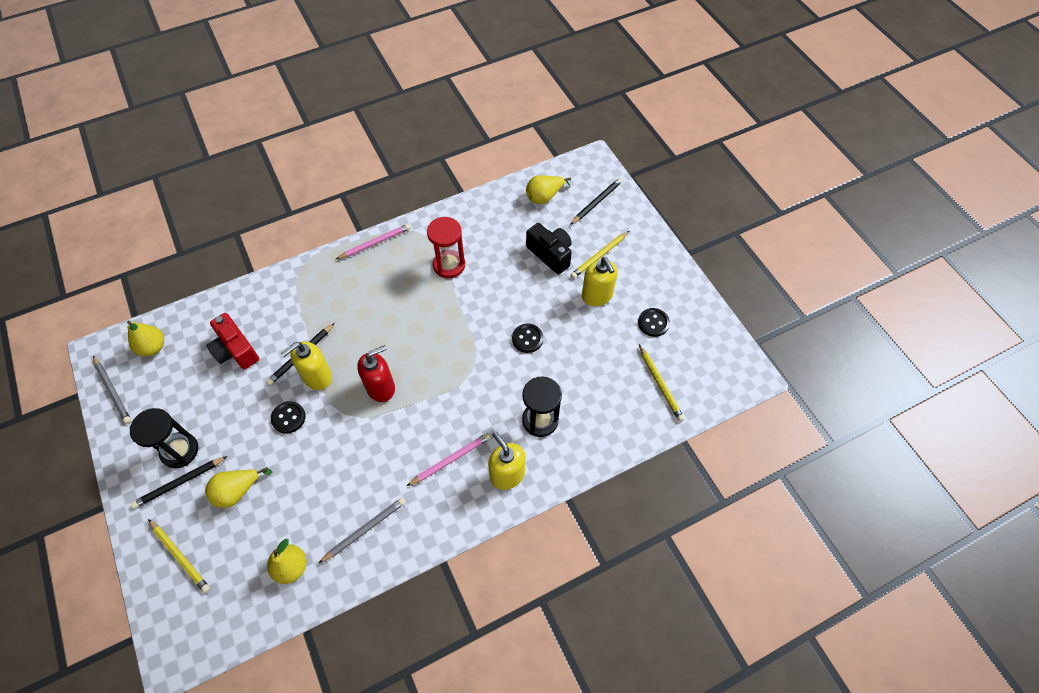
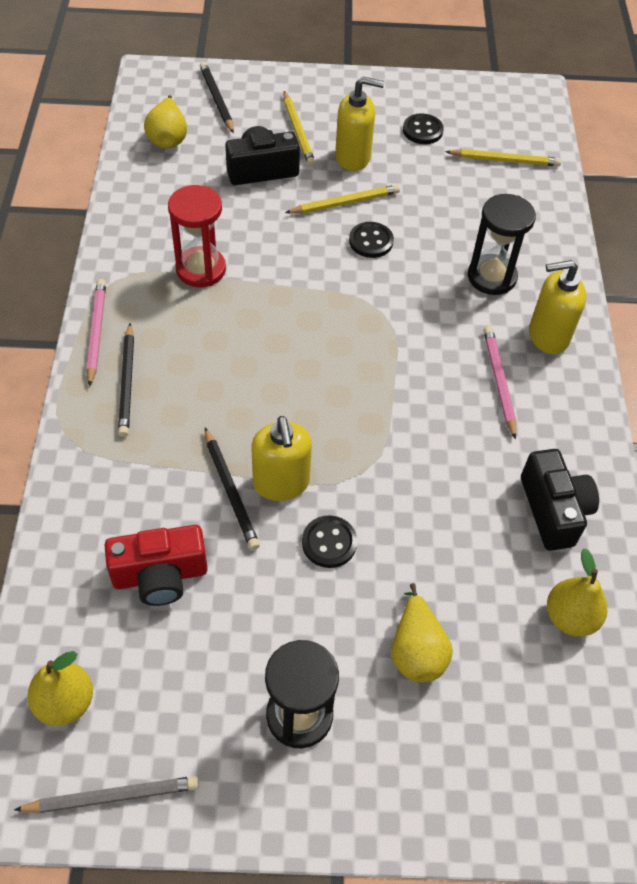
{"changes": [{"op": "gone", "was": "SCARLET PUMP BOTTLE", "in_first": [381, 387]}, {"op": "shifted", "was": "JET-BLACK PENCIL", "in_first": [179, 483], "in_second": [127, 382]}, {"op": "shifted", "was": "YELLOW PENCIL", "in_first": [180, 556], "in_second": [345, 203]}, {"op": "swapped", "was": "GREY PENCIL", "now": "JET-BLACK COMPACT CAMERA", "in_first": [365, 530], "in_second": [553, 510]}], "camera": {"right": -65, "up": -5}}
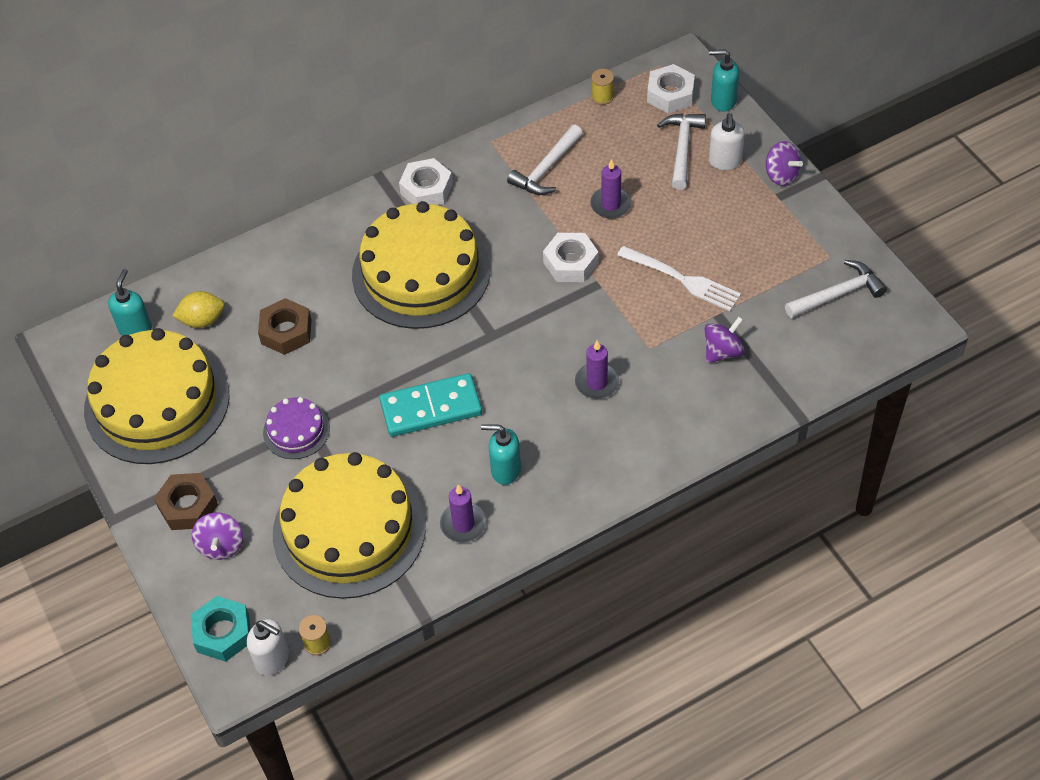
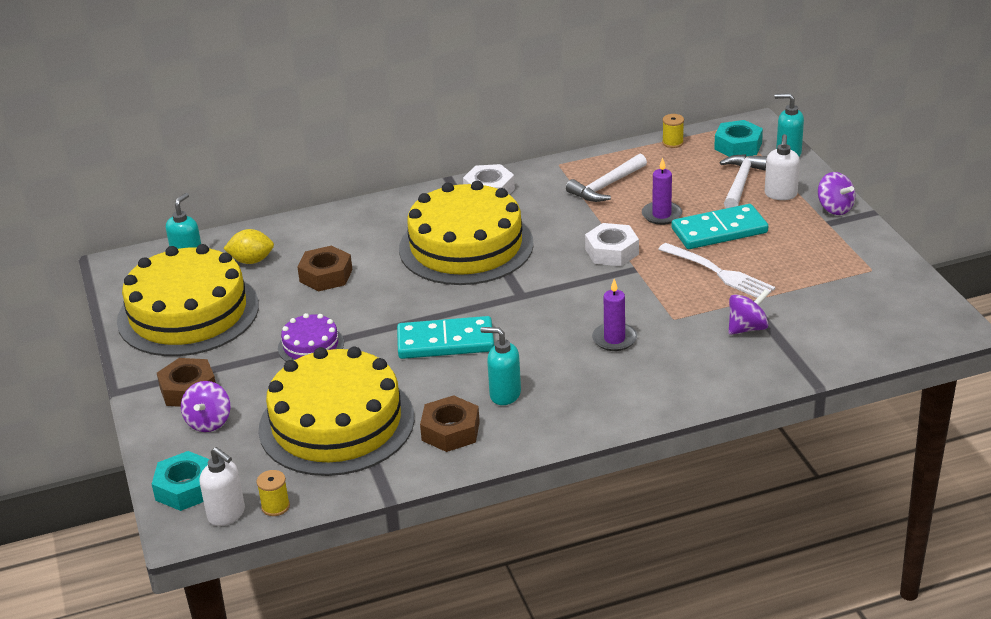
{"changes": [{"op": "gone", "was": "WHITE HAMMER", "in_first": [838, 294]}, {"op": "new", "now": "AQUA DOMINO", "in_second": [719, 231]}, {"op": "swapped", "was": "ROYAL PURPLE CANDLE", "now": "DARK BROWN HEXAGON NUT", "in_first": [463, 524], "in_second": [450, 431]}, {"op": "repainted", "was": "WHITE HEXAGON NUT", "now": "AQUA HEXAGON NUT", "in_first": [670, 94], "in_second": [738, 146]}], "camera": {"right": 10, "up": -20}}
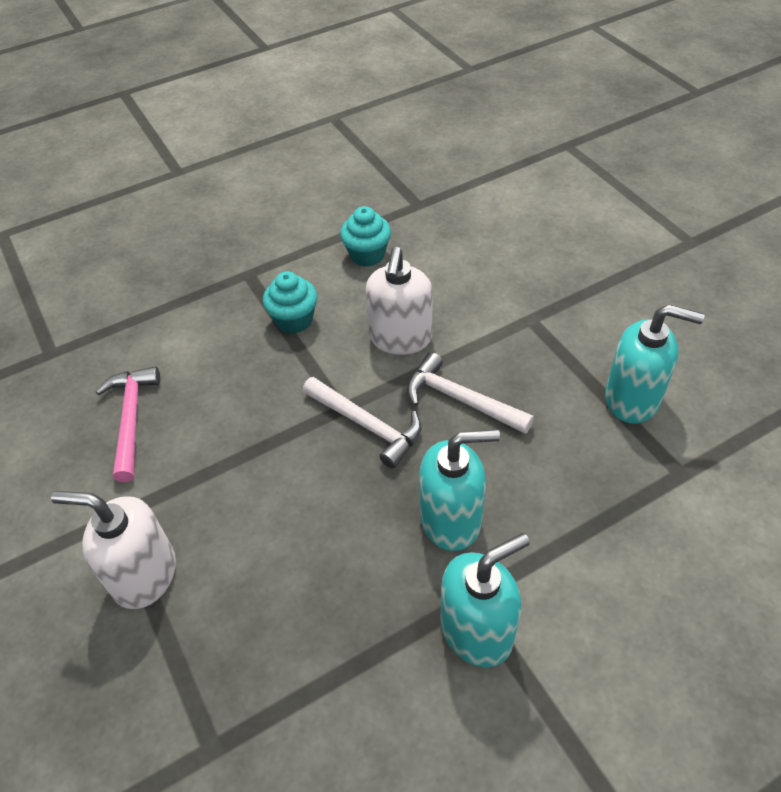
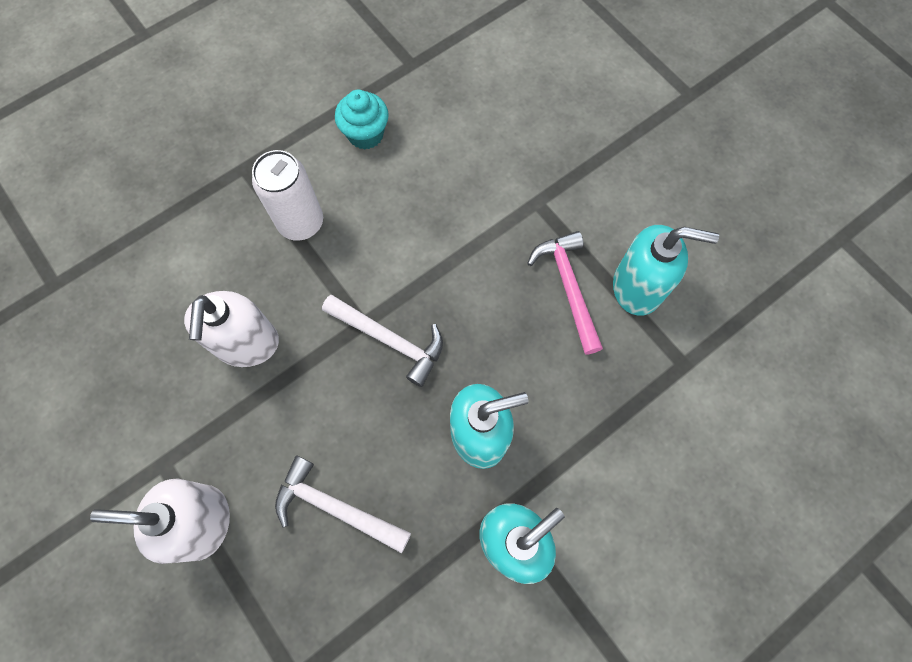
{"changes": [{"op": "shifted", "was": "ROSE-PINK HAMMER", "in_first": [131, 419], "in_second": [568, 287]}, {"op": "shifted", "was": "WHITE PUMP BOTTLE", "in_first": [400, 338], "in_second": [247, 344]}, {"op": "shifted", "was": "WHITE HAMMER", "in_first": [460, 400], "in_second": [335, 508]}, {"op": "swapped", "was": "AQUA FAIRY CAKE", "now": "WHITE CAN", "in_first": [294, 320], "in_second": [301, 223]}], "camera": {"right": -10, "up": 20}}
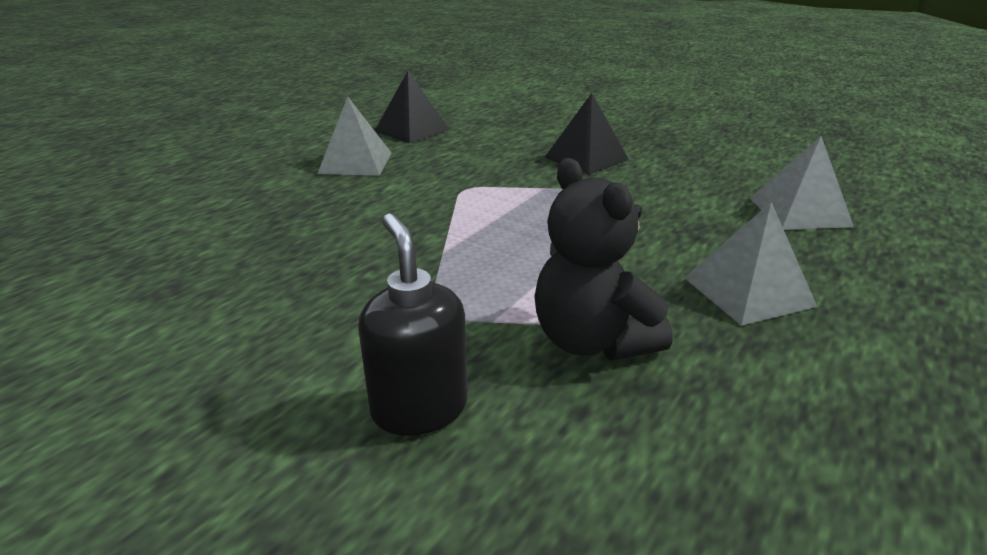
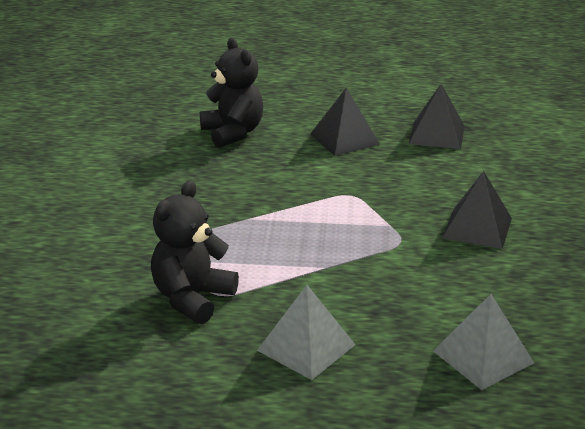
{"changes": [{"op": "gone", "was": "JET-BLACK PUMP BOTTLE", "in_first": [419, 408]}, {"op": "new", "now": "JET-BLACK TEDDY", "in_second": [233, 133]}, {"op": "repainted", "was": "GREY PYRAMID SHAPE", "now": "JET-BLACK PYRAMID SHAPE", "in_first": [355, 163], "in_second": [344, 139]}], "camera": {"right": 60, "up": 0}}
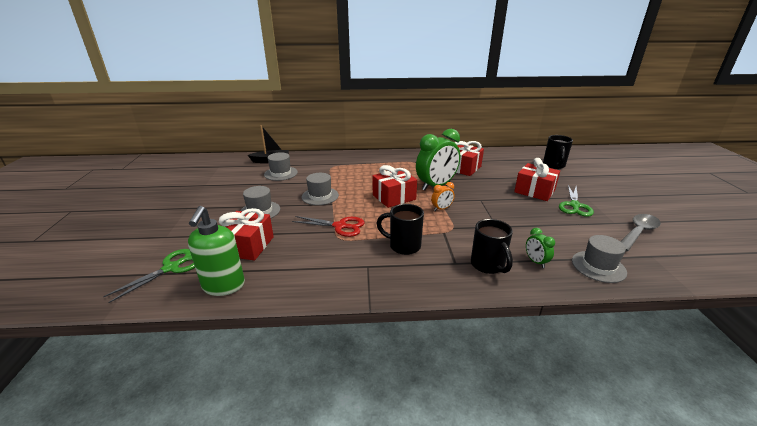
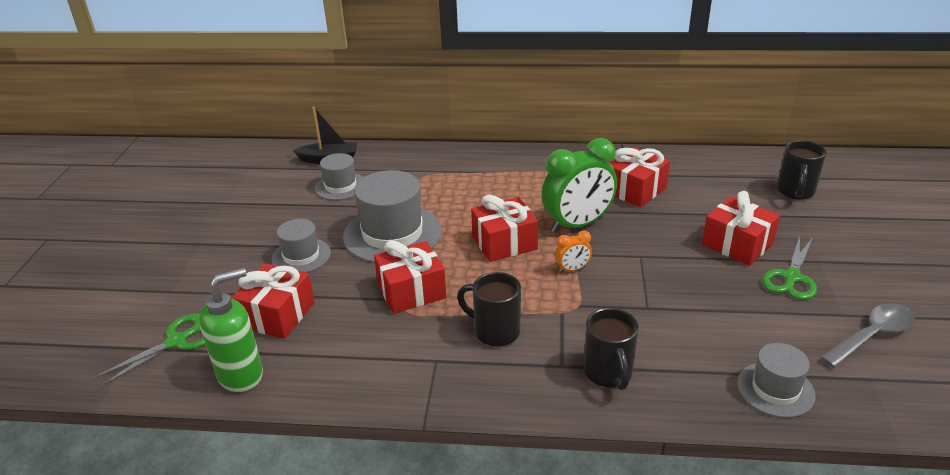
{"changes": [{"op": "gone", "was": "GREEN BEDSIDE CLOCK", "in_first": [535, 262]}, {"op": "swapped", "was": "SCARLET SHEARS", "now": "SCARLET WRAPPED GIFT", "in_first": [340, 226], "in_second": [411, 291]}, {"op": "rotated", "was": "GREEN PUMP BOTTLE", "in_first": [223, 286], "in_second": [241, 374], "clockwise": -135}, {"op": "scaled", "was": "GREY TALL HAT", "in_first": [320, 196], "in_second": [392, 234], "ratio": 1.75}], "camera": {"right": 10, "up": 5}}
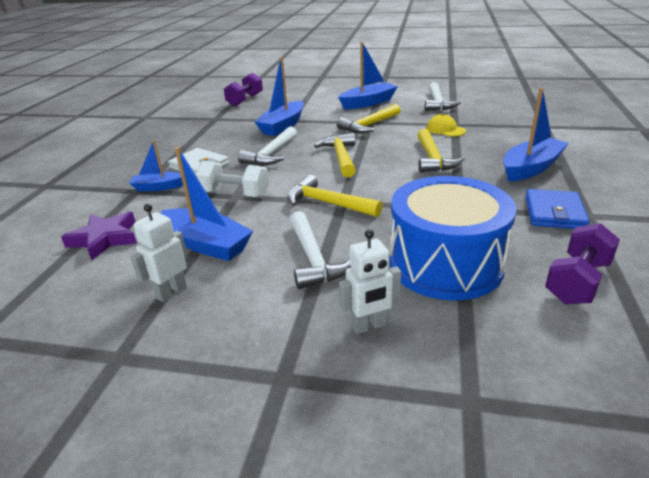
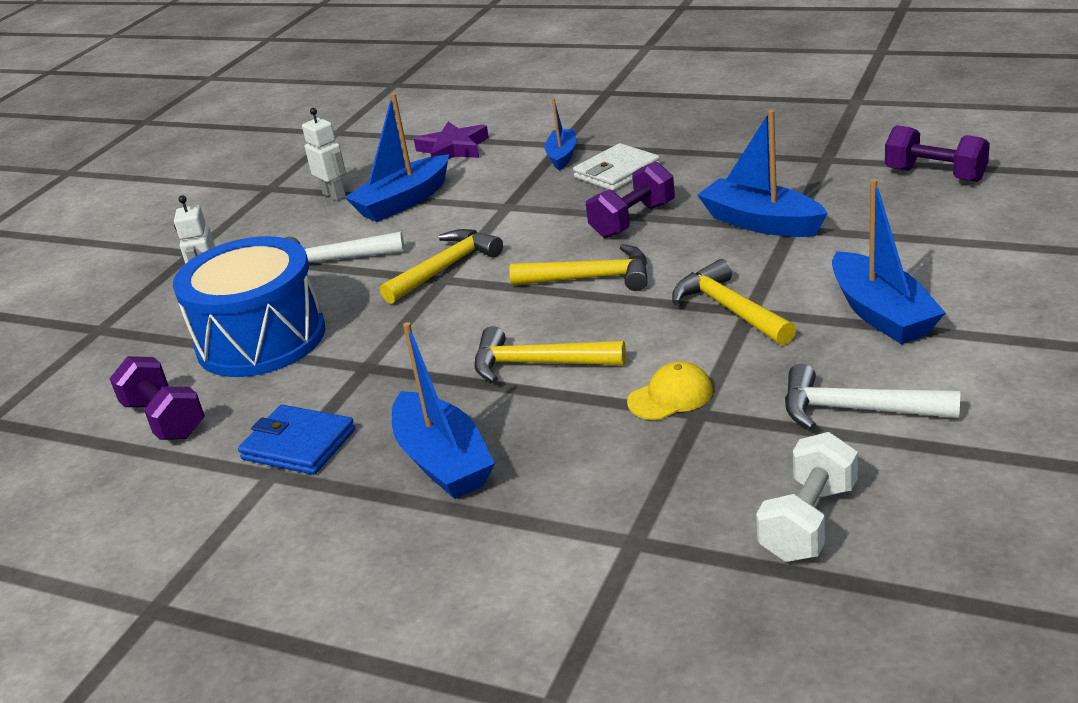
{"changes": [{"op": "shifted", "was": "WHITE DUMBBELL", "in_first": [235, 194], "in_second": [808, 522]}, {"op": "swapped", "was": "WHITE HAMMER", "now": "ROYAL PURPLE DUMBBELL", "in_first": [271, 154], "in_second": [633, 220]}], "camera": {"right": 105, "up": 0}}
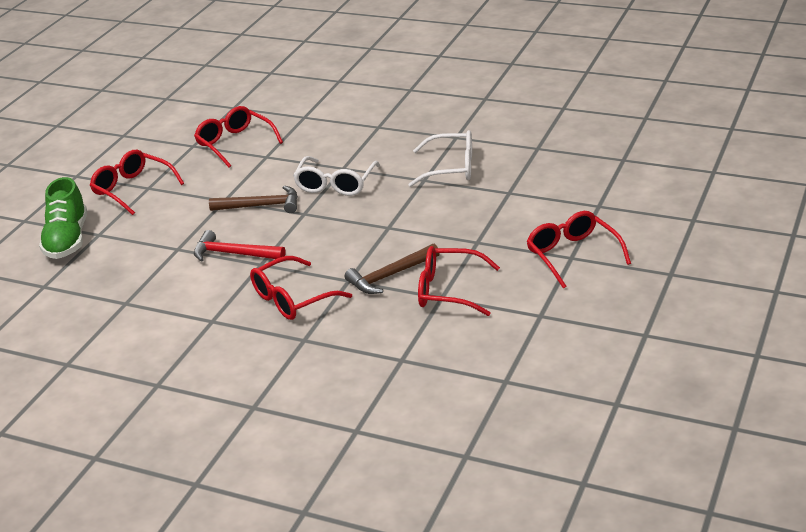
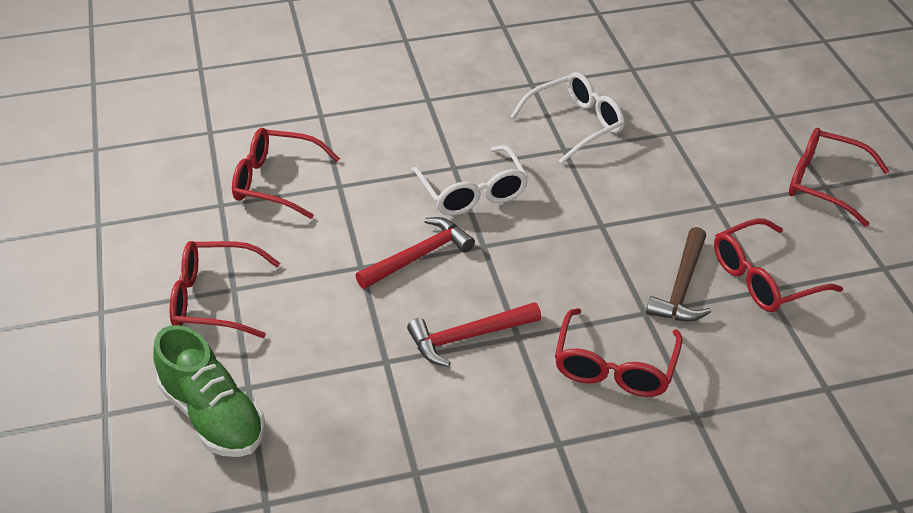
{"changes": [{"op": "repainted", "was": "DARK BROWN HAMMER", "now": "SCARLET HAMMER", "in_first": [261, 206], "in_second": [419, 256]}], "camera": {"right": -40, "up": 10}}
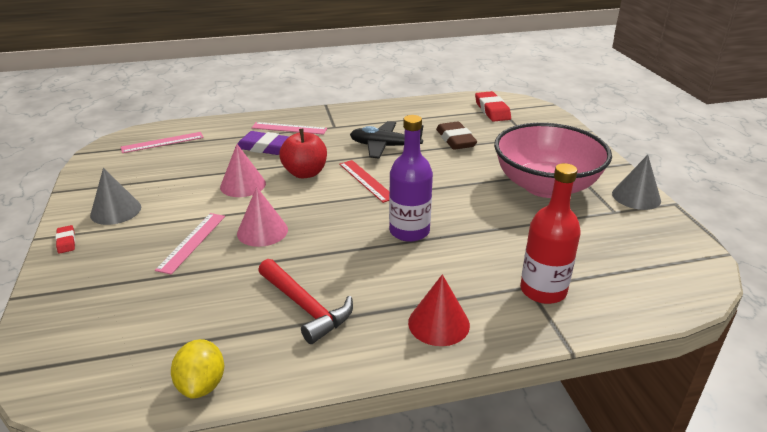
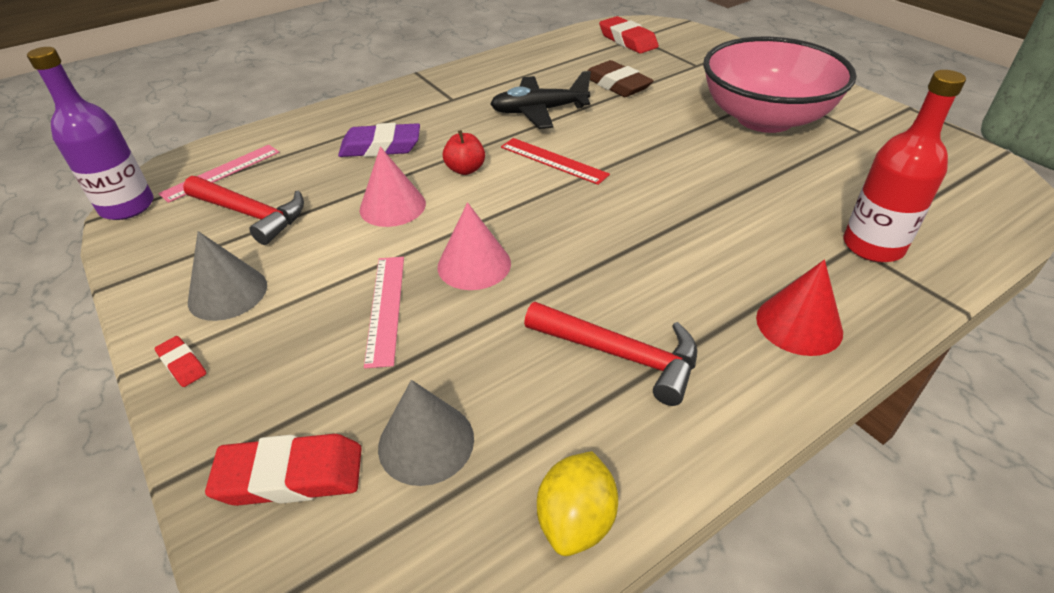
{"changes": [{"op": "gone", "was": "ROSE-PINK STRAIGHTEDGE", "in_first": [289, 128]}, {"op": "new", "now": "SCARLET HAMMER", "in_second": [250, 214]}, {"op": "new", "now": "SCARLET GUM ERASER", "in_second": [290, 476]}, {"op": "shifted", "was": "ROYAL PURPLE FLASK", "in_first": [409, 231], "in_second": [127, 206]}, {"op": "shifted", "was": "GREY CONE", "in_first": [636, 197], "in_second": [426, 442]}, {"op": "rotated", "was": "YELLOW CITRUS FRUIT", "in_first": [202, 385], "in_second": [576, 520], "clockwise": 45}, {"op": "scaled", "was": "SCARLET TOY APPLE", "in_first": [305, 173], "in_second": [465, 169], "ratio": 0.63}], "camera": {"right": -20, "up": 10}}
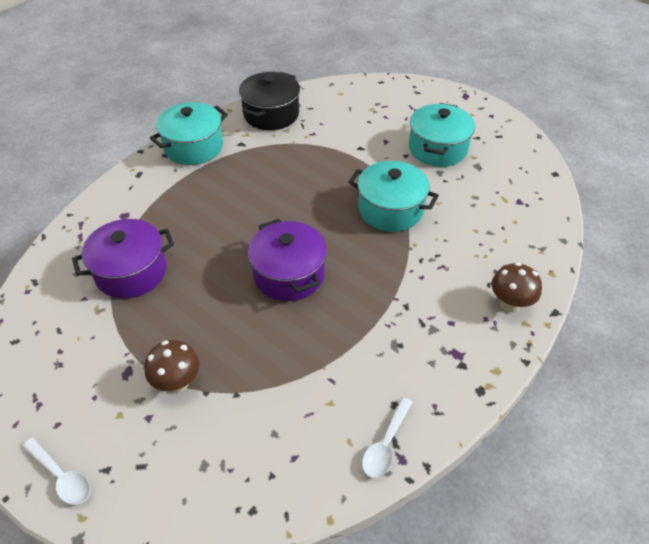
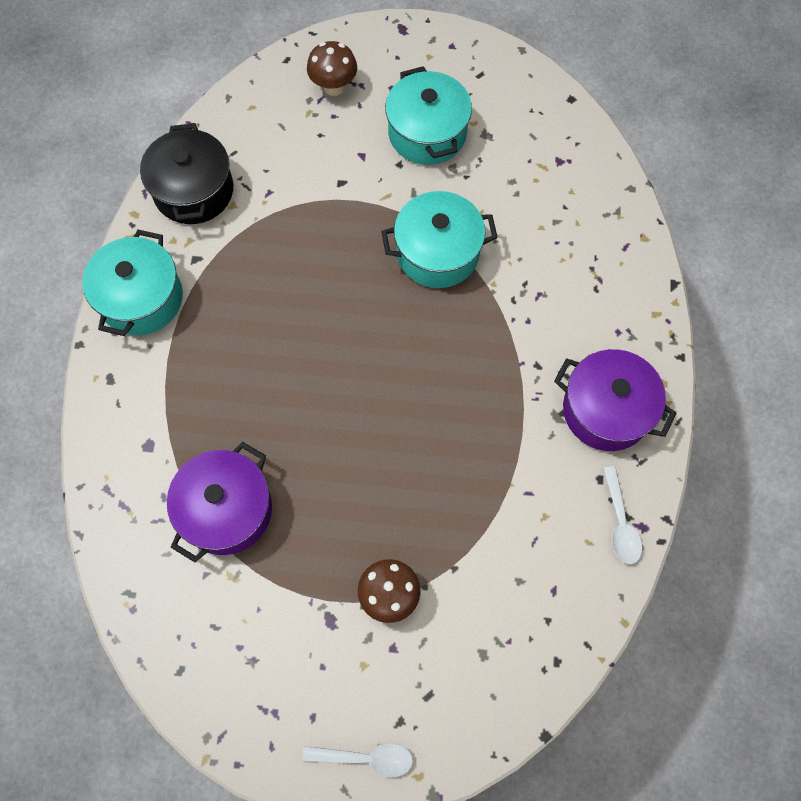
{"changes": [{"op": "shifted", "was": "ROYAL PURPLE STOCKPOT", "in_first": [289, 274], "in_second": [606, 410]}, {"op": "shifted", "was": "DARK BROWN MUSHROOM", "in_first": [509, 304], "in_second": [334, 87]}], "camera": {"right": -35, "up": 20}}
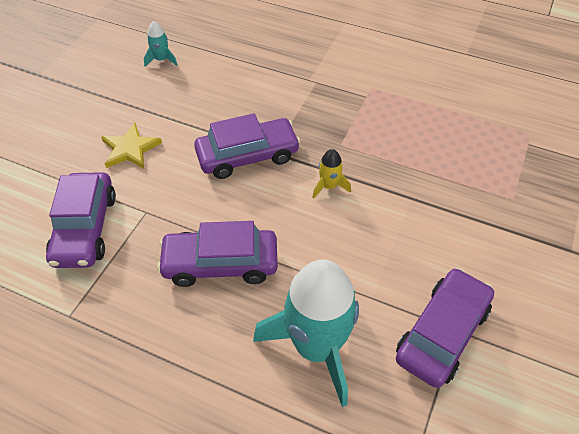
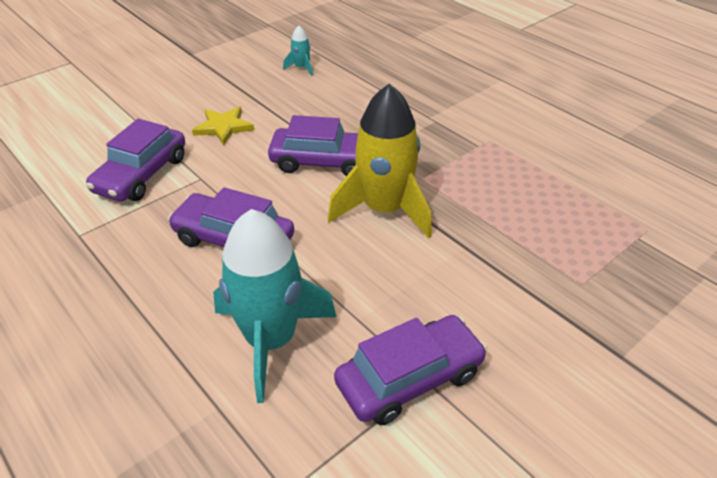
{"changes": [{"op": "scaled", "was": "YELLOW TOY ROCKET", "in_first": [329, 186], "in_second": [384, 210], "ratio": 2.37}], "camera": {"right": 25, "up": -10}}
